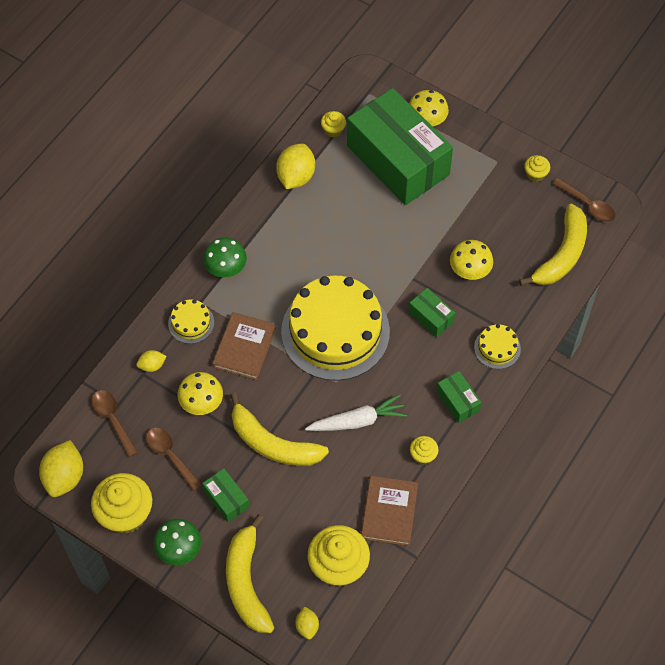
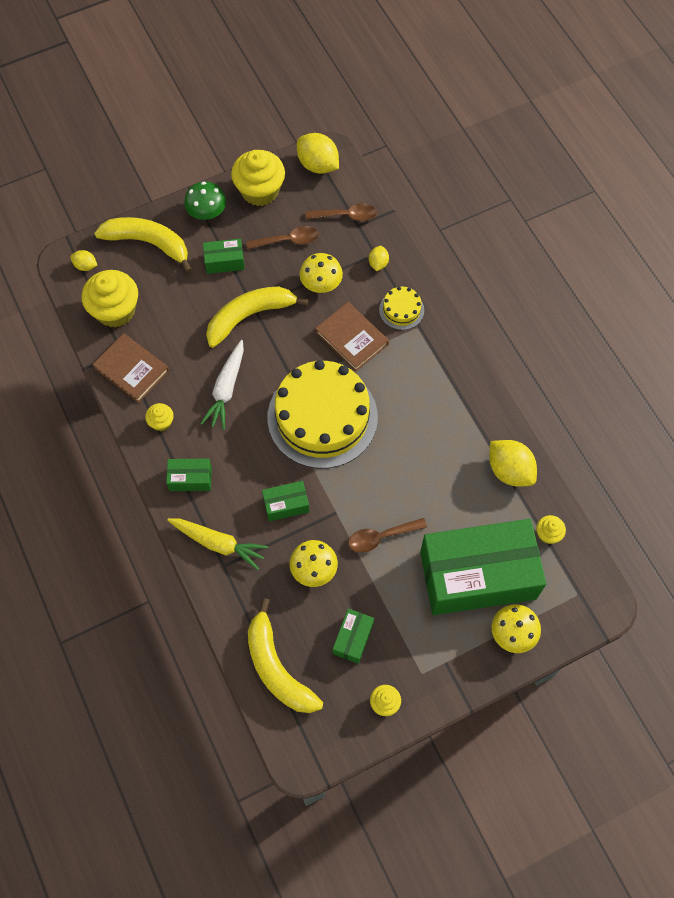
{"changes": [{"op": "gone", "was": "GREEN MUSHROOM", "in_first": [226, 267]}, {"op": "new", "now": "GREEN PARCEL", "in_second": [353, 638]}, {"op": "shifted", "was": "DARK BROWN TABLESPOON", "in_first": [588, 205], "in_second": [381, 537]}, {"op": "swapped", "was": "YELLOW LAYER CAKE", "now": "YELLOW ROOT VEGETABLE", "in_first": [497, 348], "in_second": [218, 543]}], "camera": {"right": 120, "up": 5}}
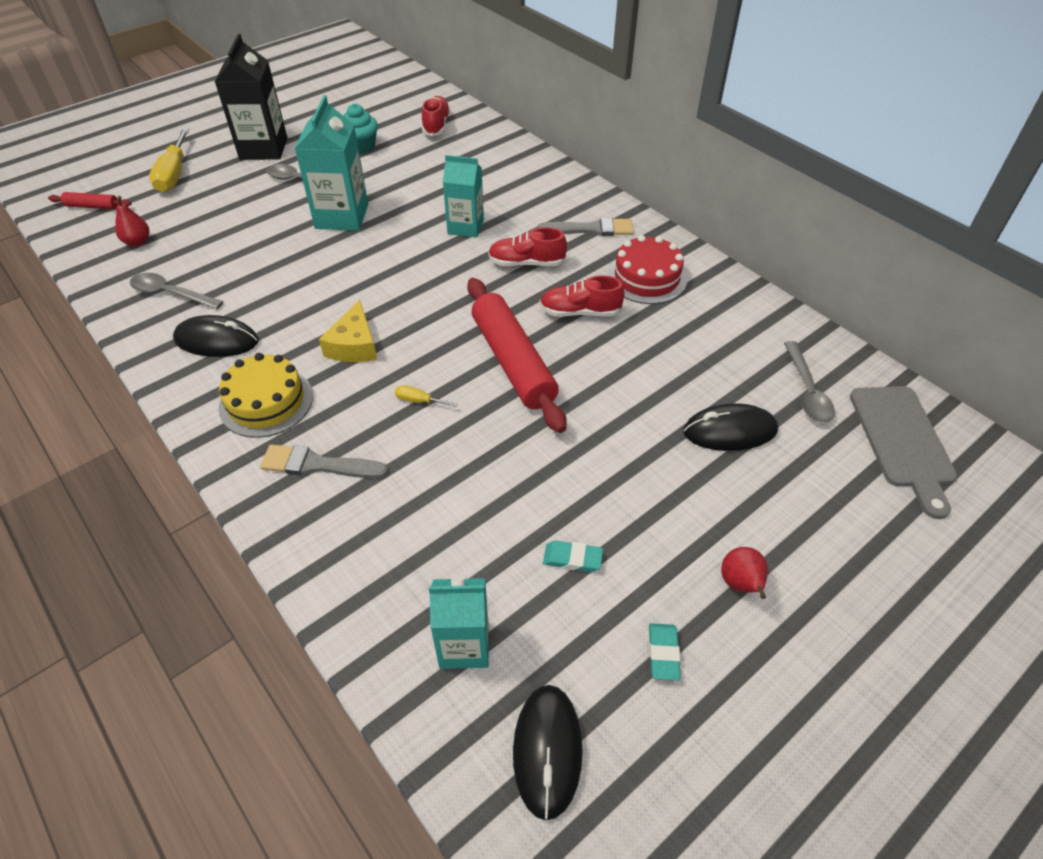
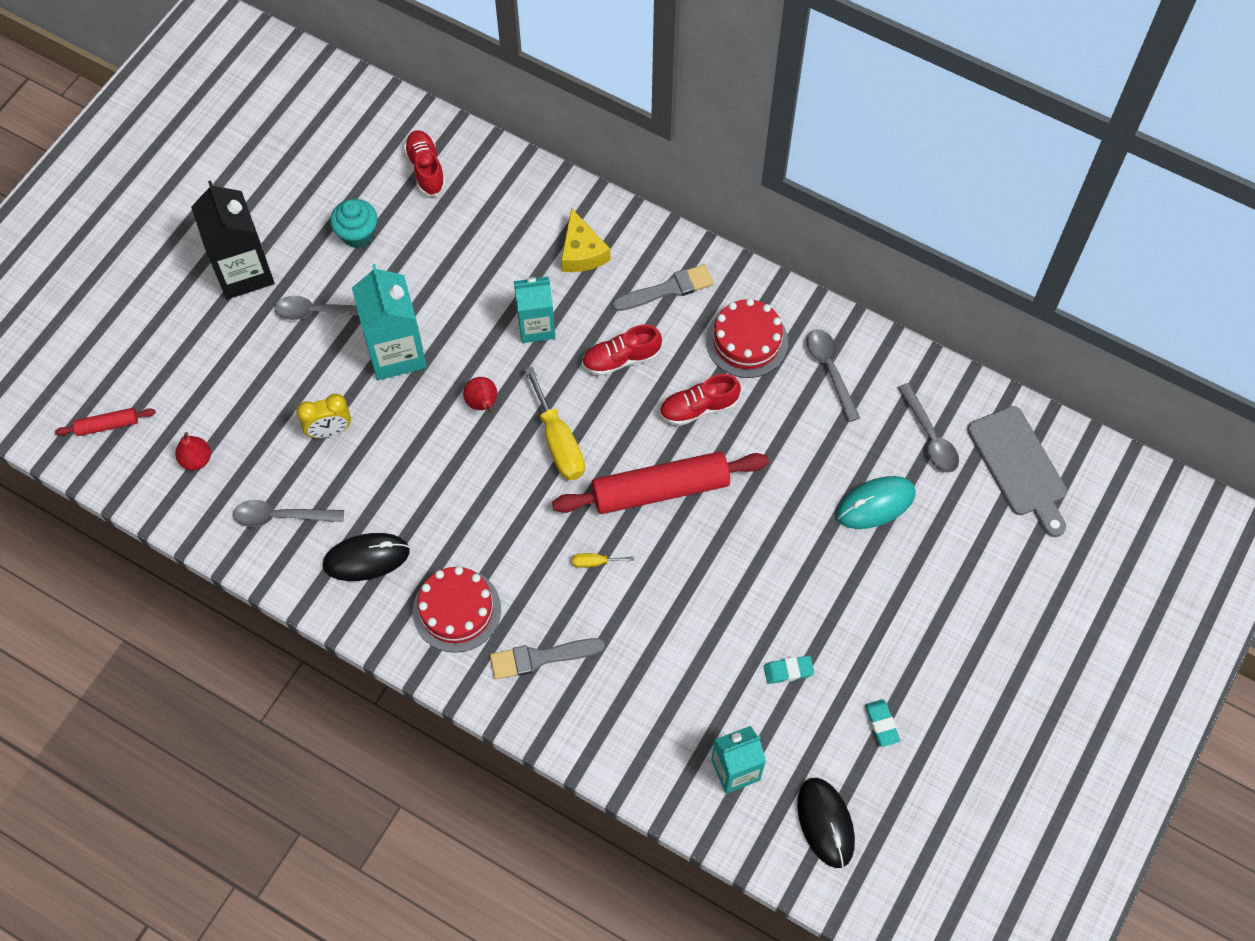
{"changes": [{"op": "new", "now": "YELLOW BEDSIDE CLOCK", "in_second": [329, 430]}, {"op": "new", "now": "GREY TABLESPOON", "in_second": [830, 370]}, {"op": "shifted", "was": "YELLOW FLAT SCREWDRIVER", "in_first": [174, 174], "in_second": [558, 442]}, {"op": "shifted", "was": "YELLOW CHEESE", "in_first": [354, 345], "in_second": [581, 252]}, {"op": "shifted", "was": "SCARLET PEAR FRUIT", "in_first": [740, 584], "in_second": [482, 404]}, {"op": "repainted", "was": "YELLOW LAYER CAKE", "now": "SCARLET LAYER CAKE", "in_first": [266, 402], "in_second": [456, 610]}, {"op": "repainted", "was": "JET-BLACK MOUSE", "now": "AQUA MOUSE", "in_first": [729, 431], "in_second": [875, 504]}, {"op": "rotated", "was": "SCARLET DOUGH ROLLER", "in_first": [513, 362], "in_second": [660, 489], "clockwise": -60}], "camera": {"right": -20, "up": 15}}
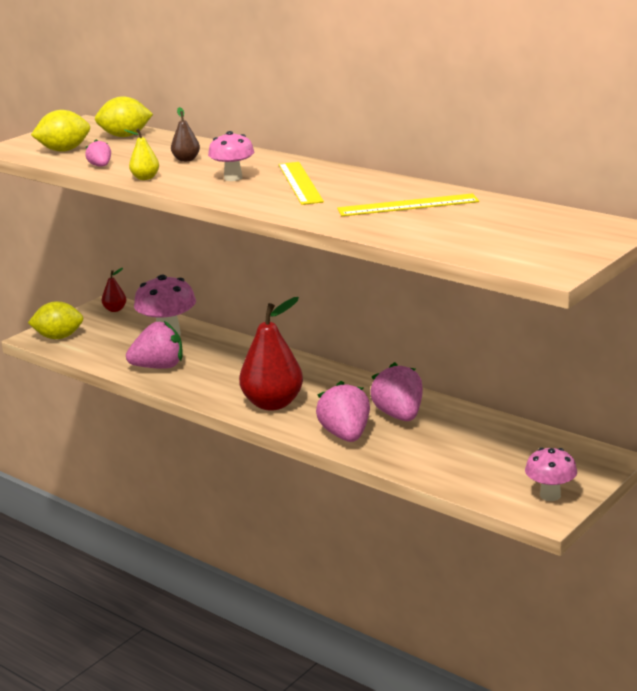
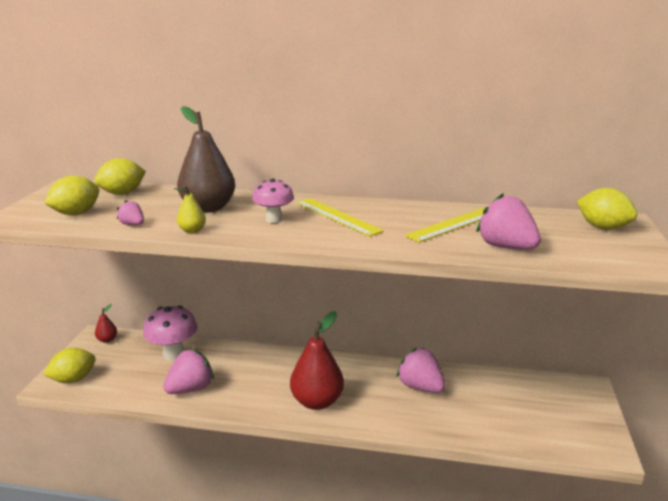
{"changes": [{"op": "gone", "was": "ROSE-PINK MUSHROOM", "in_first": [550, 495]}, {"op": "new", "now": "YELLOW CITRUS FRUIT", "in_second": [603, 227]}, {"op": "shifted", "was": "ROSE-PINK STRAWBERRY", "in_first": [345, 435], "in_second": [506, 247]}, {"op": "scaled", "was": "DARK BROWN PEAR FRUIT", "in_first": [186, 159], "in_second": [208, 208], "ratio": 2.18}], "camera": {"right": -30, "up": 0}}
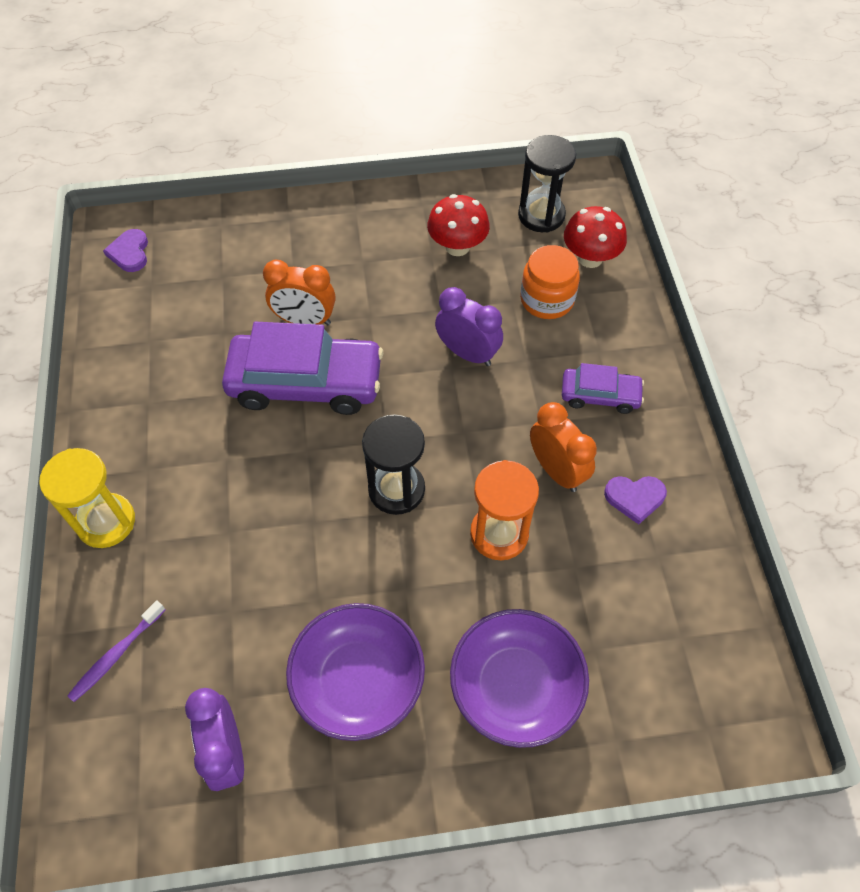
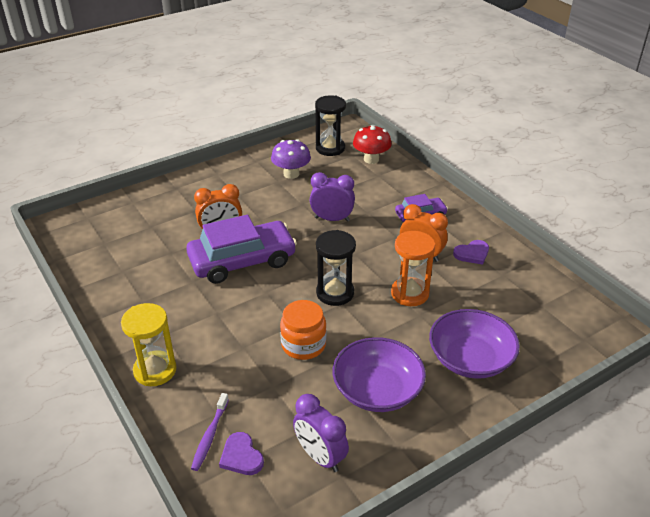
{"changes": [{"op": "shifted", "was": "ROYAL PURPLE HEART", "in_first": [130, 252], "in_second": [241, 456]}, {"op": "shifted", "was": "ORANGE-COLOURED JAR", "in_first": [547, 300], "in_second": [303, 345]}, {"op": "repainted", "was": "SCARLET MUSHROOM", "now": "ROYAL PURPLE MUSHROOM", "in_first": [457, 247], "in_second": [291, 174]}], "camera": {"right": -25, "up": -20}}
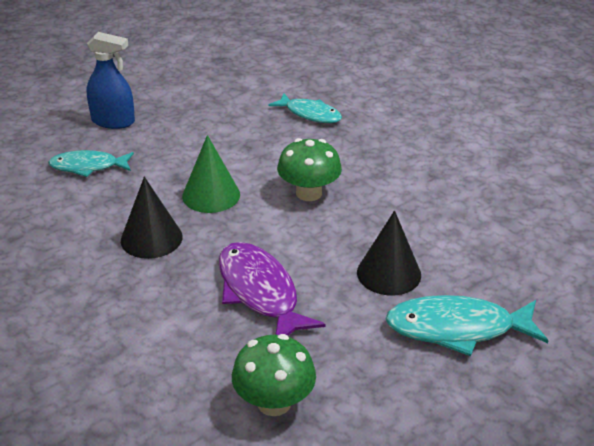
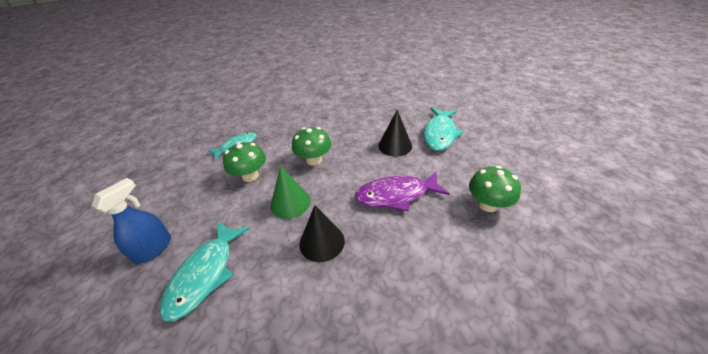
{"changes": [{"op": "new", "now": "GREEN MUSHROOM", "in_second": [250, 176]}, {"op": "scaled", "was": "AQUA FISH", "in_first": [88, 167], "in_second": [205, 274], "ratio": 1.52}], "camera": {"right": -70, "up": 5}}
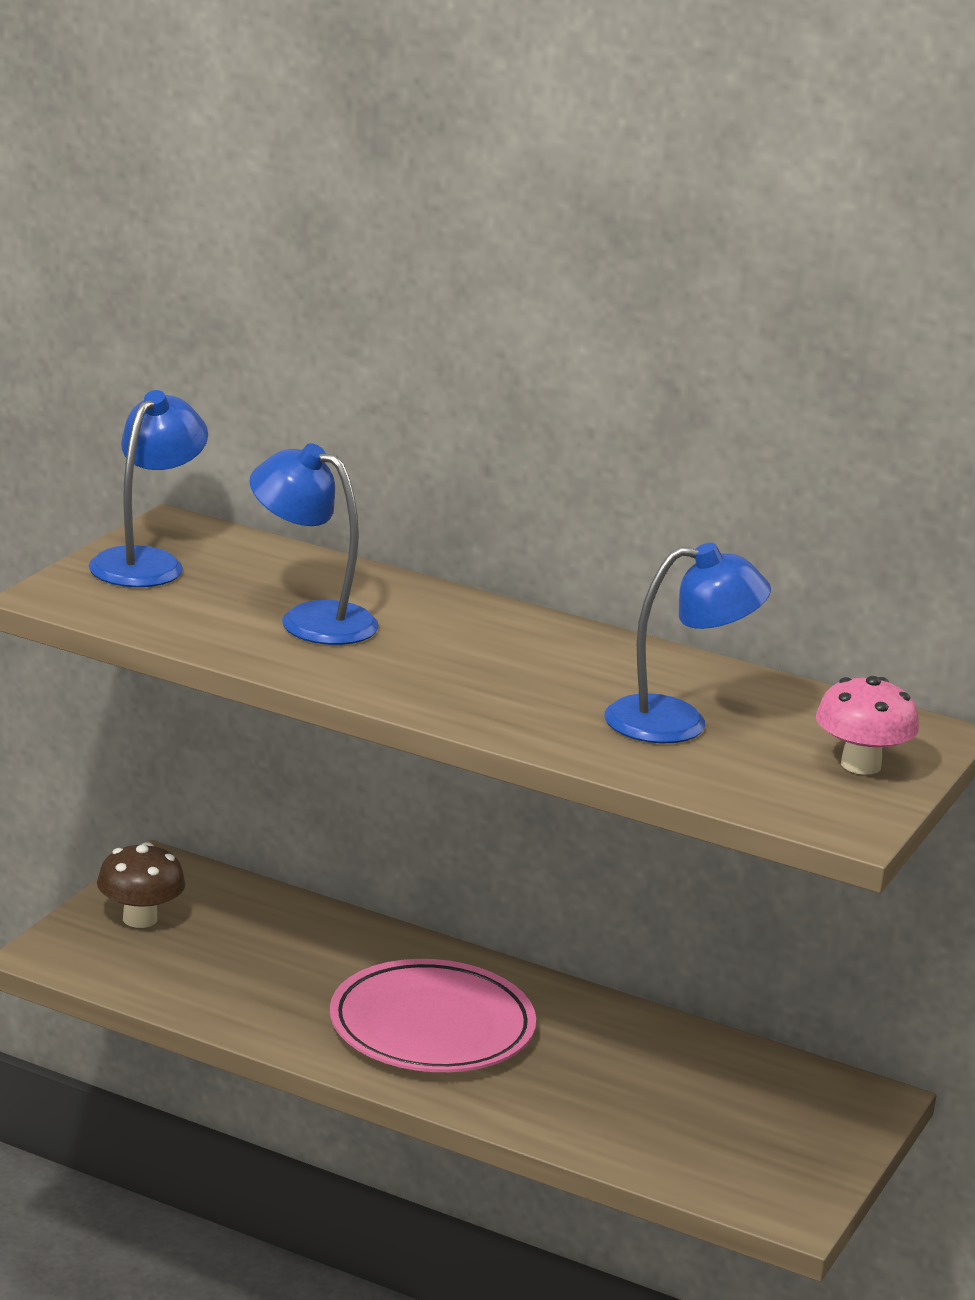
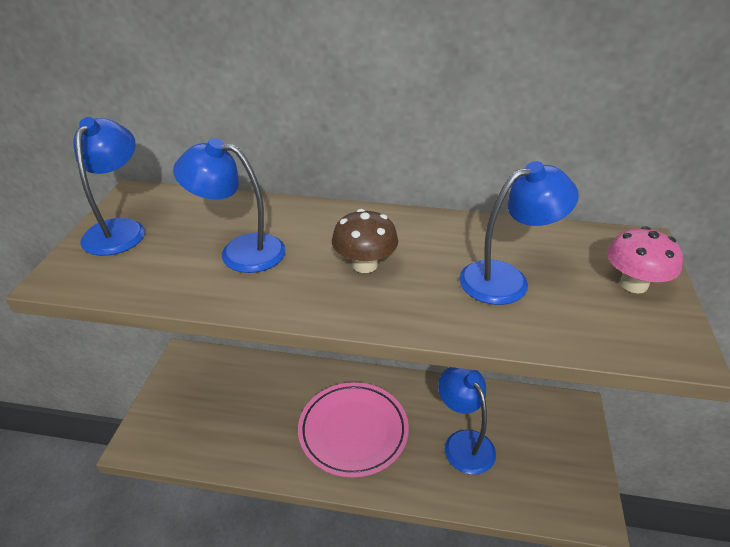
{"changes": [{"op": "new", "now": "COBALT DESK LAMP", "in_second": [463, 442]}, {"op": "shifted", "was": "DARK BROWN MUSHROOM", "in_first": [140, 919], "in_second": [364, 265]}], "camera": {"right": -15, "up": 15}}
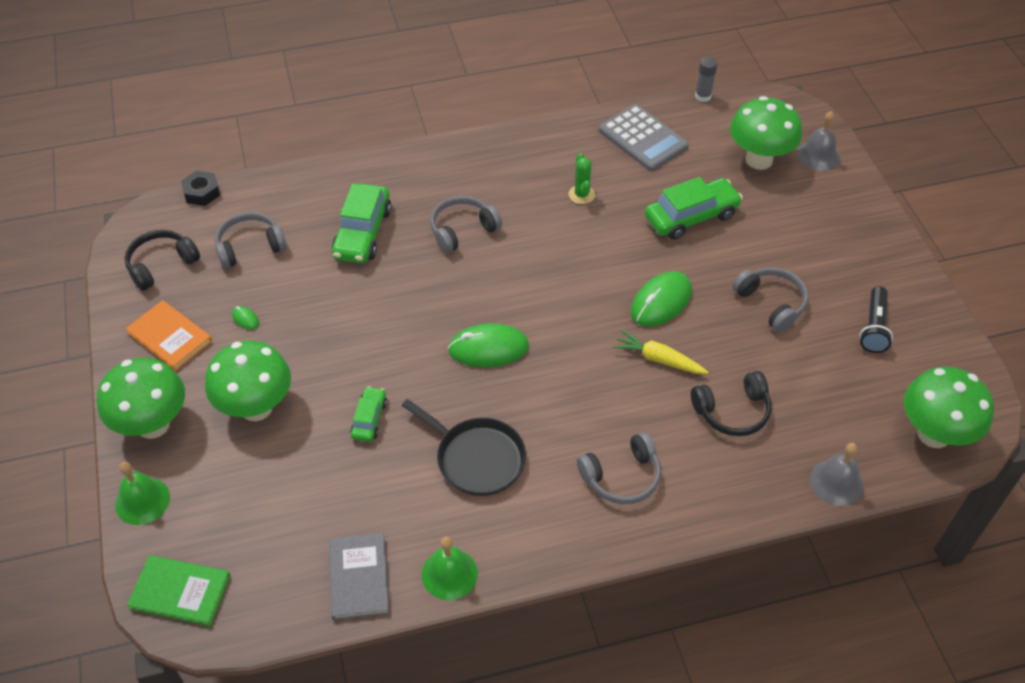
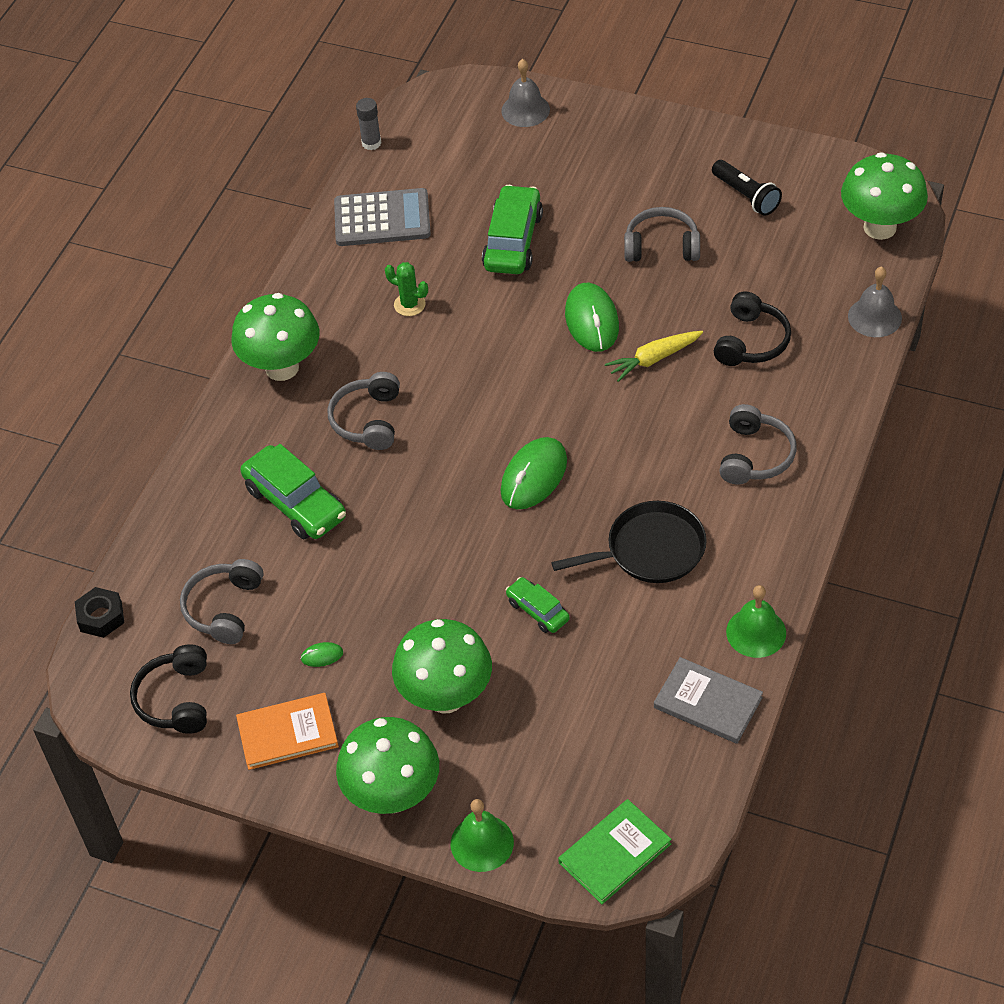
{"changes": [{"op": "shifted", "was": "GREEN MUSHROOM", "in_first": [759, 160], "in_second": [282, 368]}], "camera": {"right": -50, "up": 0}}
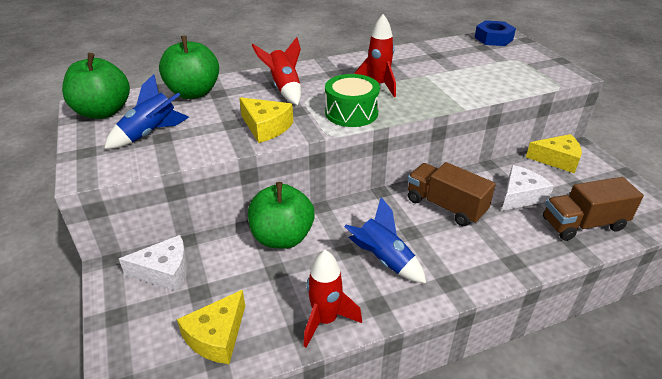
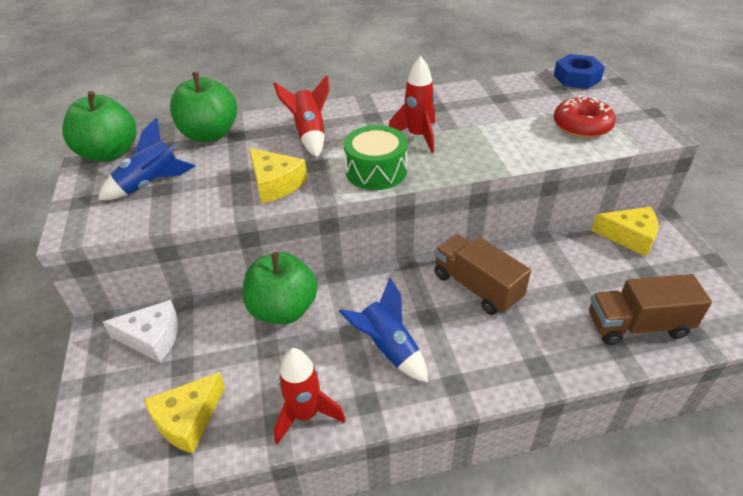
{"changes": [{"op": "gone", "was": "WHITE CHEESE", "in_first": [520, 196]}, {"op": "new", "now": "SCARLET DOUGHNUT", "in_second": [582, 126]}], "camera": {"right": 10, "up": 5}}
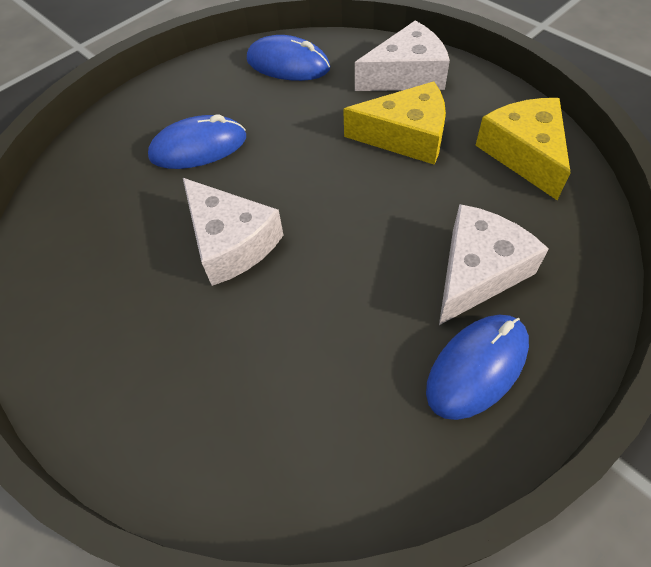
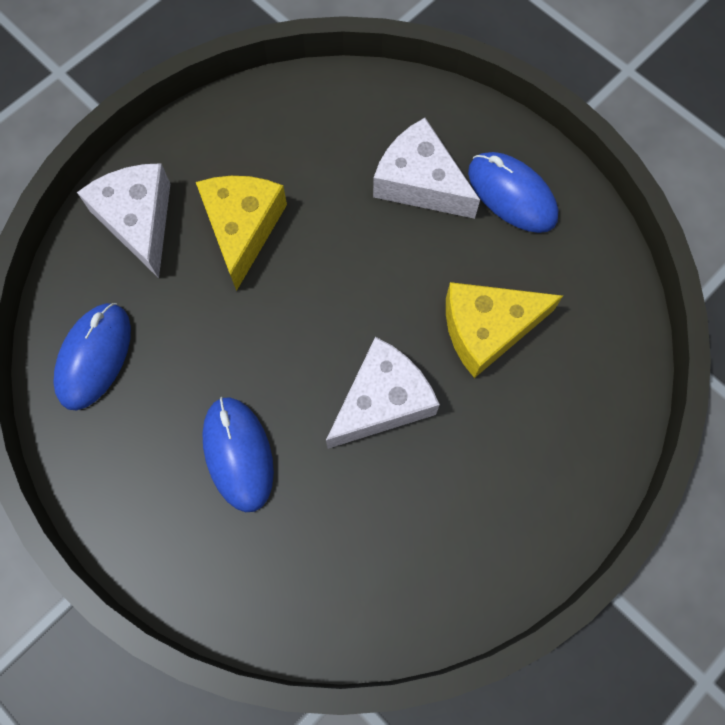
{"changes": [{"op": "shifted", "was": "YELLOW CHEESE", "in_first": [524, 154], "in_second": [487, 329]}], "camera": {"right": -95, "up": 15}}
